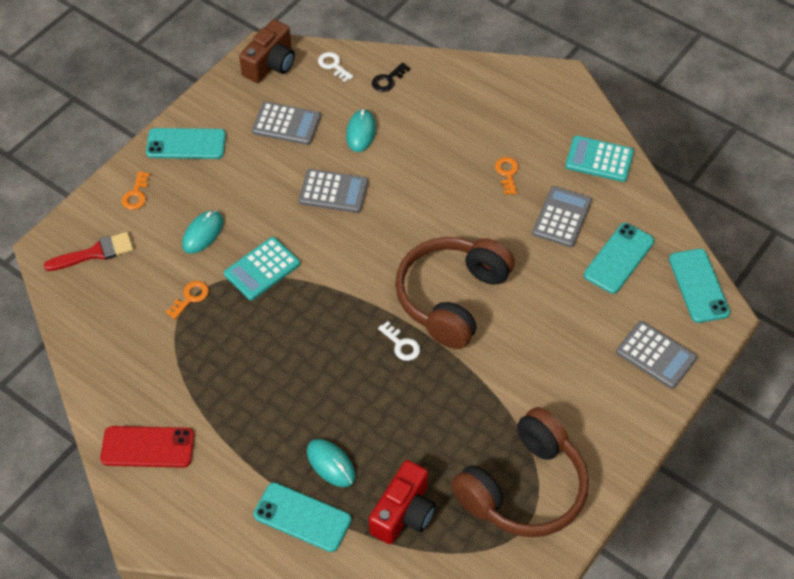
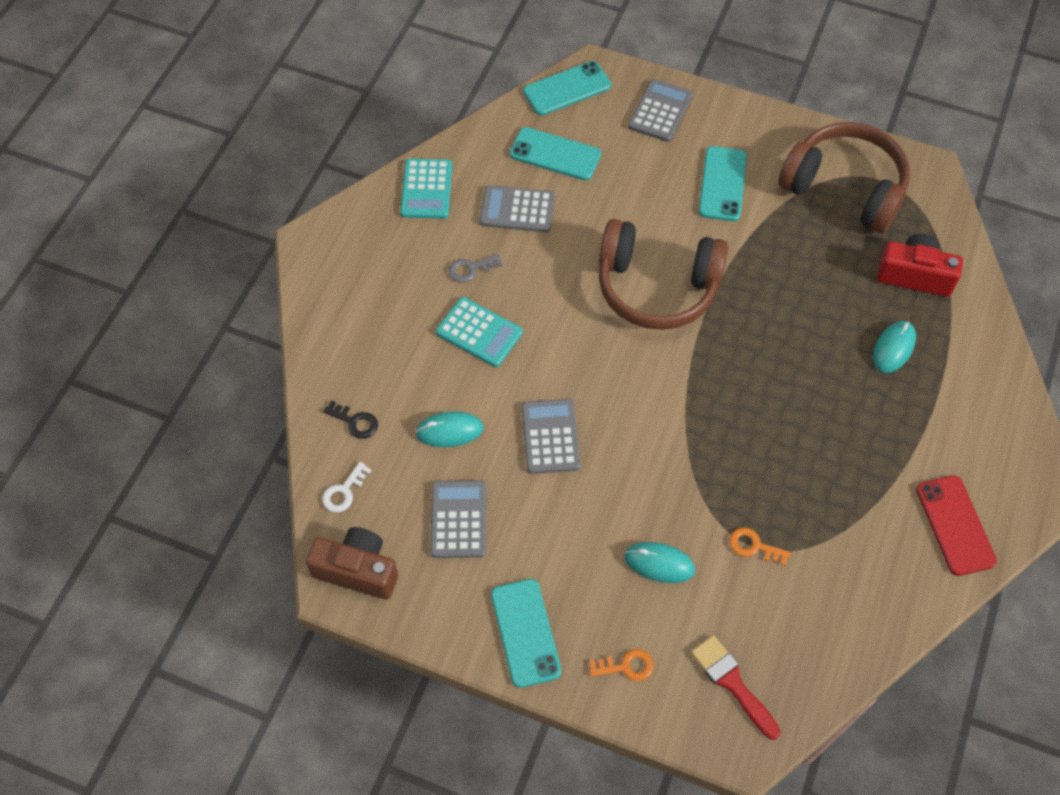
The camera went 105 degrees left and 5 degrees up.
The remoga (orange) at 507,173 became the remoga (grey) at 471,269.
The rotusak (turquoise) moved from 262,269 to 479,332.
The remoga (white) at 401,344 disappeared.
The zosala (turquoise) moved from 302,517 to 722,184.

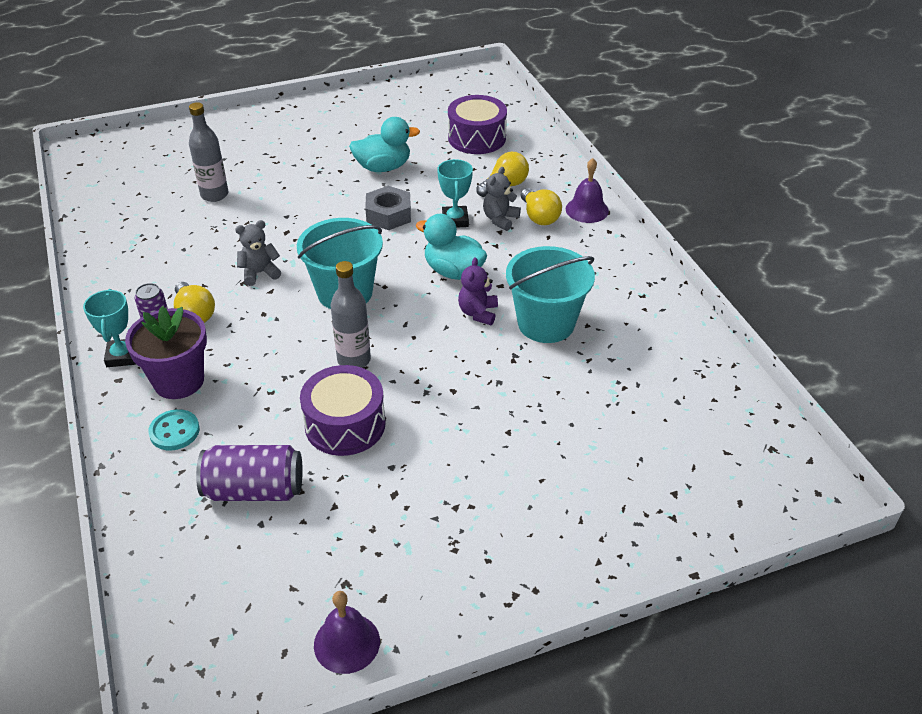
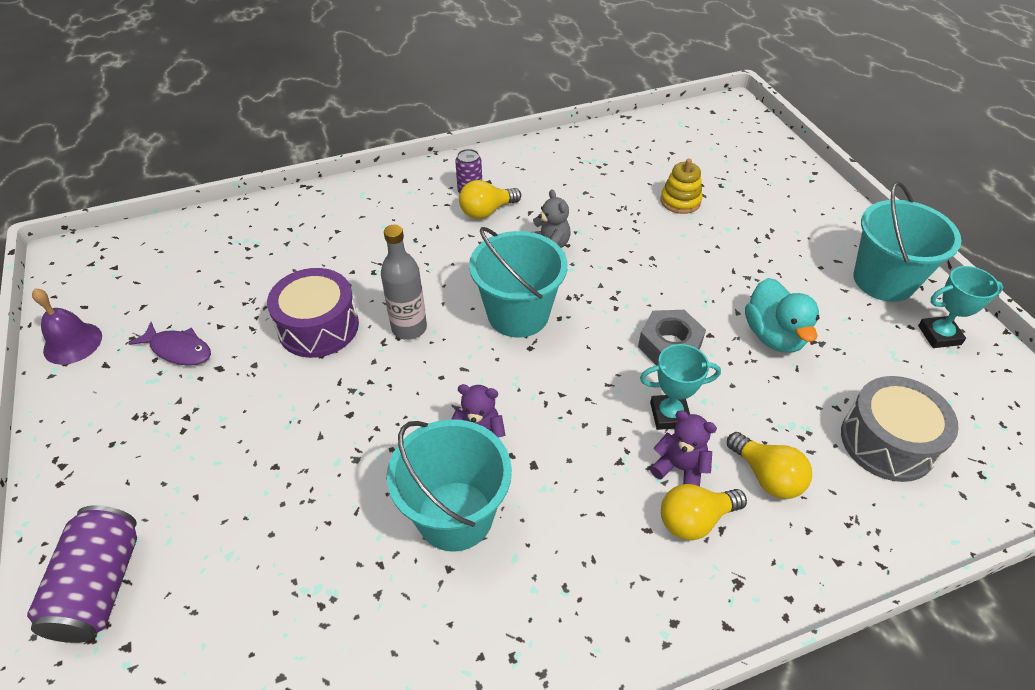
The camera went 90 degrees right and 5 degrees up.
The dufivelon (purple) at 477,138 became the dufivelon (grey) at 887,442.
The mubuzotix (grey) at 214,195 was replaced by the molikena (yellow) at 680,201.
The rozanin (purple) at 587,210 disappeared.
The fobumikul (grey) at 500,219 became the fobumikul (purple) at 680,468.
The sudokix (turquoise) at 453,271 disappeared.
The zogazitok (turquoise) moved from 122,356 to 939,335.
The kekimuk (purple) at 179,381 disappeared.
The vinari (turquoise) at 174,431 disappeared.
The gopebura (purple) moved from 254,489 to 100,586.
The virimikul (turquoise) at 883,280 appeared.
The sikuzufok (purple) at 178,350 appeared.

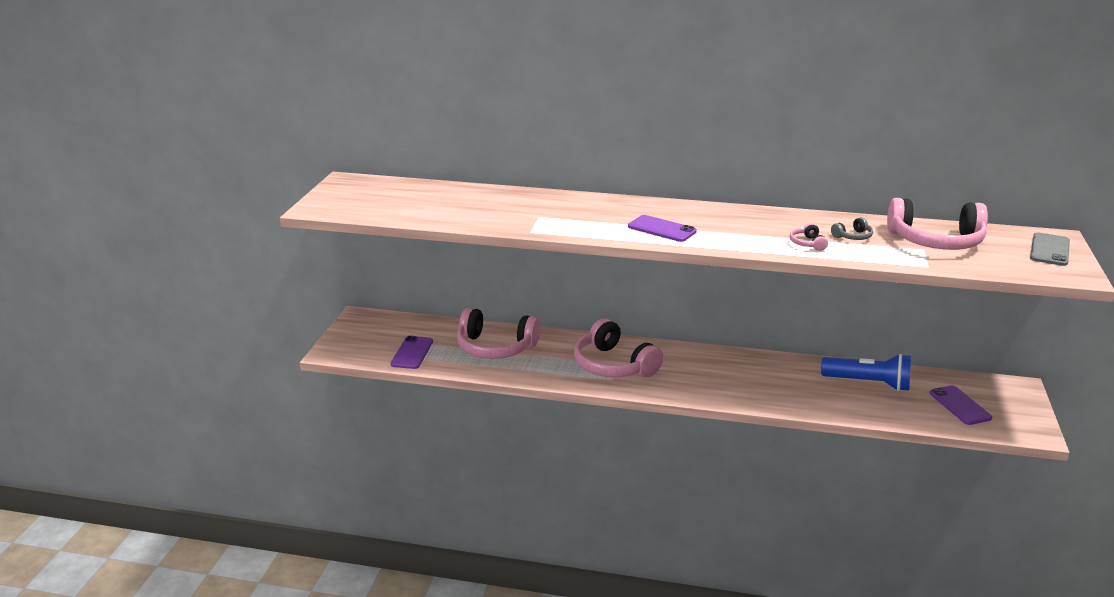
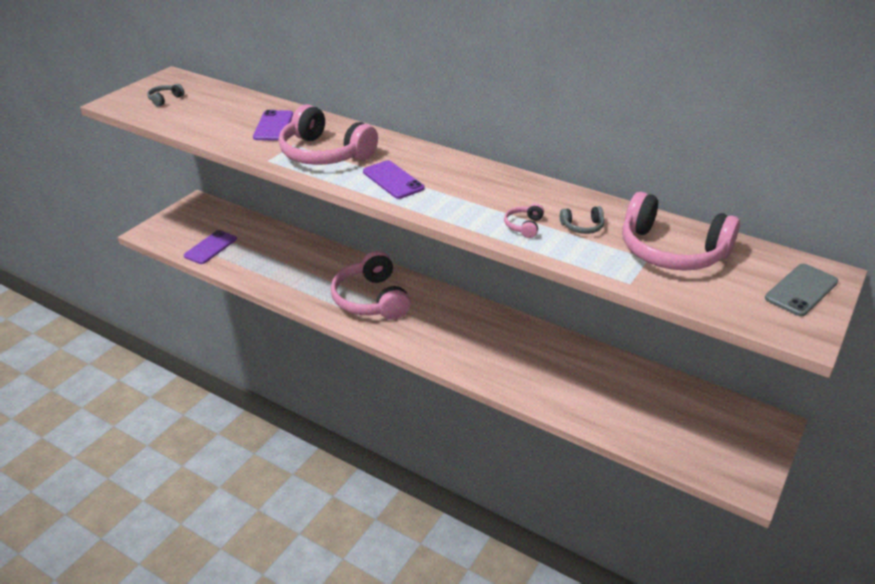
The camera went 20 degrees right and 10 degrees up.
The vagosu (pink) moved from 495,347 to 324,154.
The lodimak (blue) at 868,383 disappeared.
The zosala (purple) moved from 960,405 to 273,126.
The vagosu (grey) at 165,99 appeared.

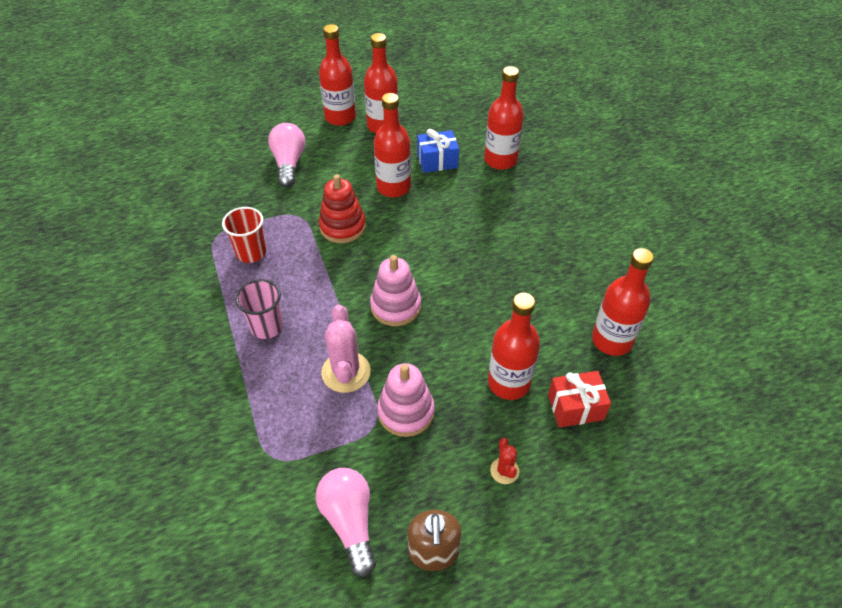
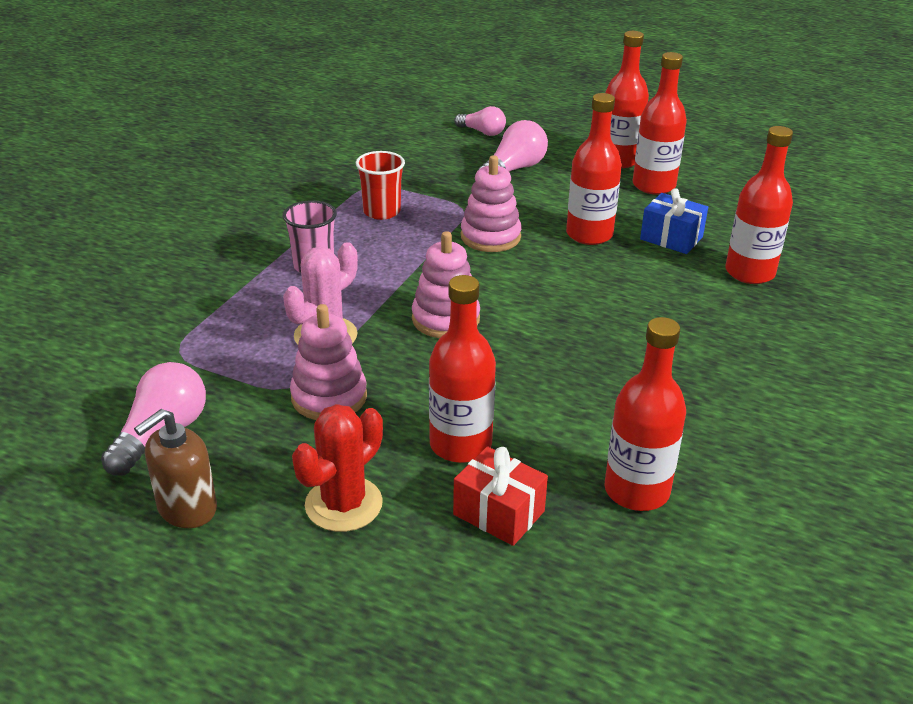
The camera went 45 degrees right and 15 degrees down.
The molikena (red) at 342,227 became the molikena (pink) at 490,237.
The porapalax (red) at 504,471 changed to 1.87 times the size.
The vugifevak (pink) at 482,132 appeared.

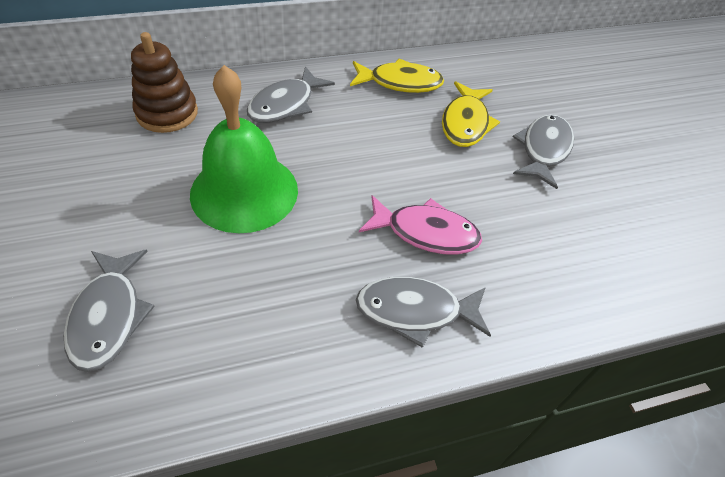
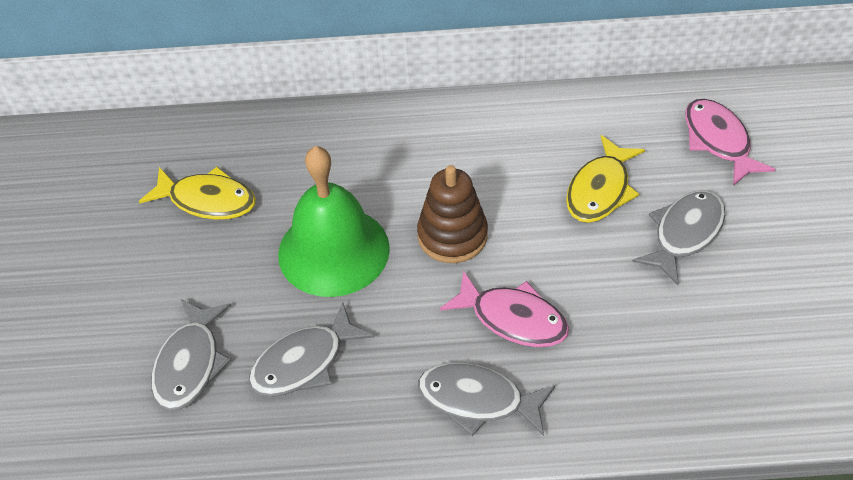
The camera went 20 degrees right and 0 degrees up.
The molikena (brown) moved from 167,113 to 452,236.
The sikuzufok (yellow) moved from 400,83 to 207,200.
The sikuzufok (grey) moved from 285,104 to 304,362.
The sikuzufok (pink) at 718,141 appeared.

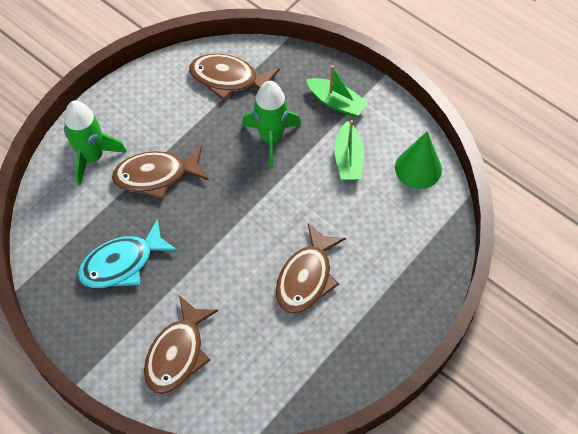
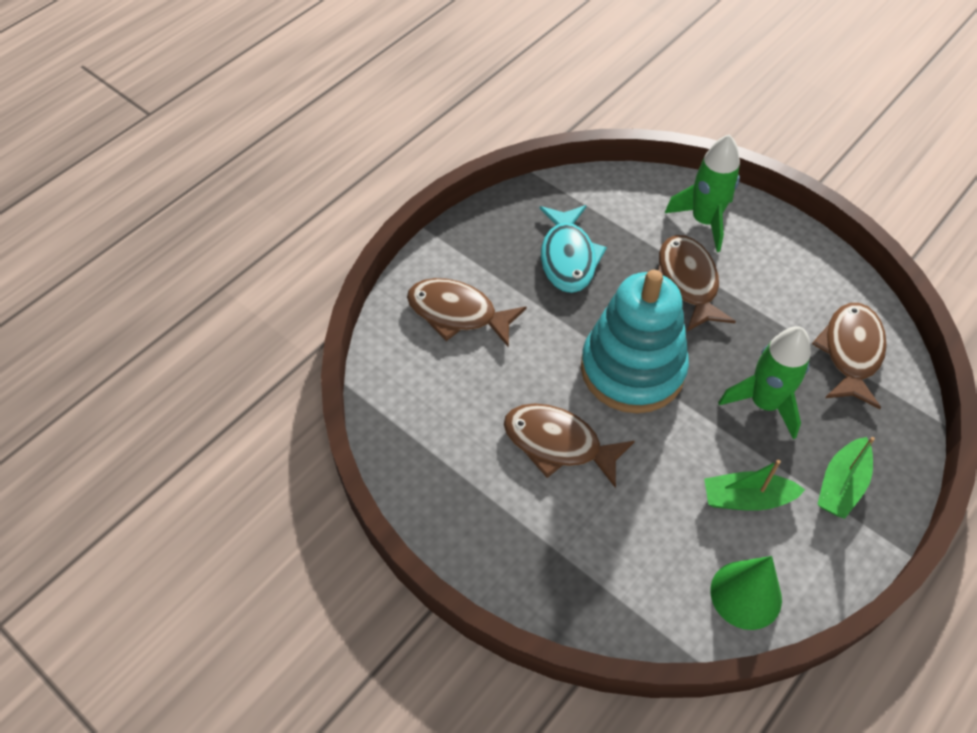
The camera went 90 degrees right and 5 degrees down.
The sikuzufok (turquoise) at 122,263 turned 150 degrees counterclockwise.
The molikena (turquoise) at 632,369 appeared.

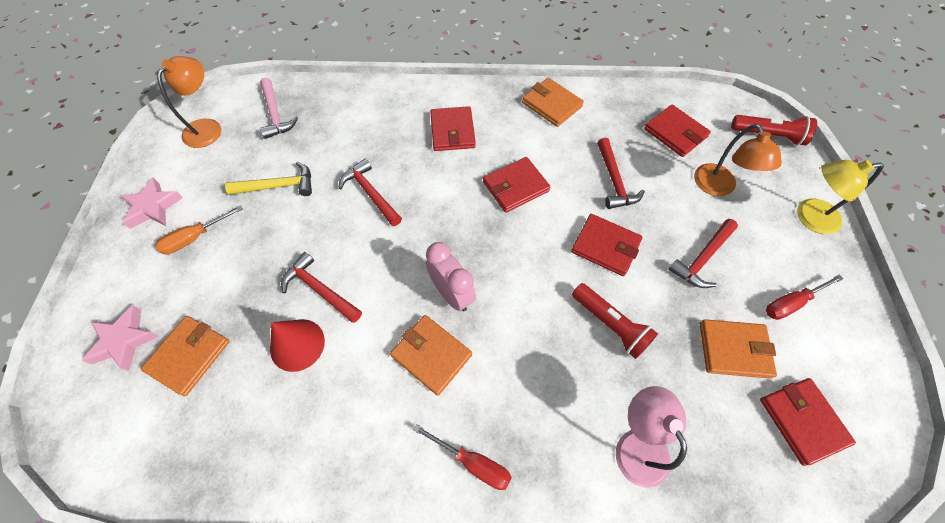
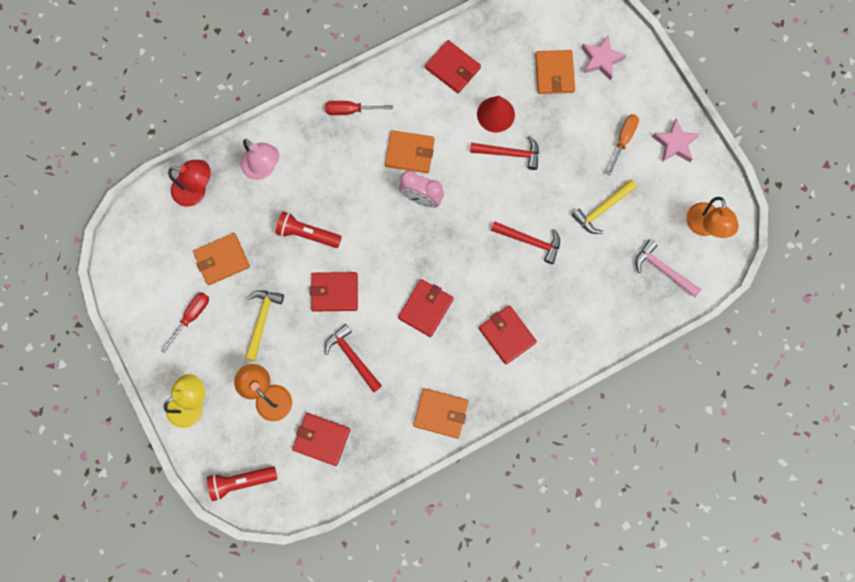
The camera went 150 degrees right and 15 degrees up.
The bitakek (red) at 702,258 became the bitakek (yellow) at 262,321.
The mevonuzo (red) moved from 802,421 to 453,68.
The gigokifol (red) at 196,191 appeared.

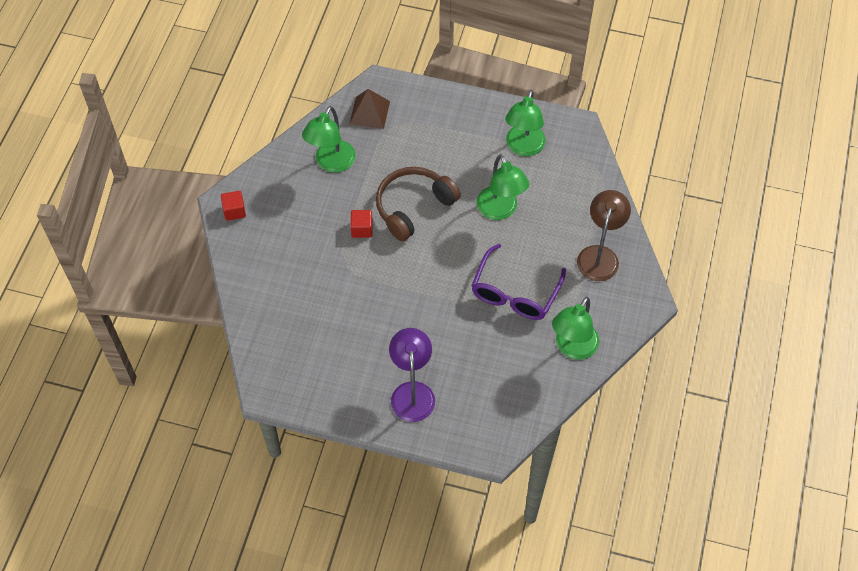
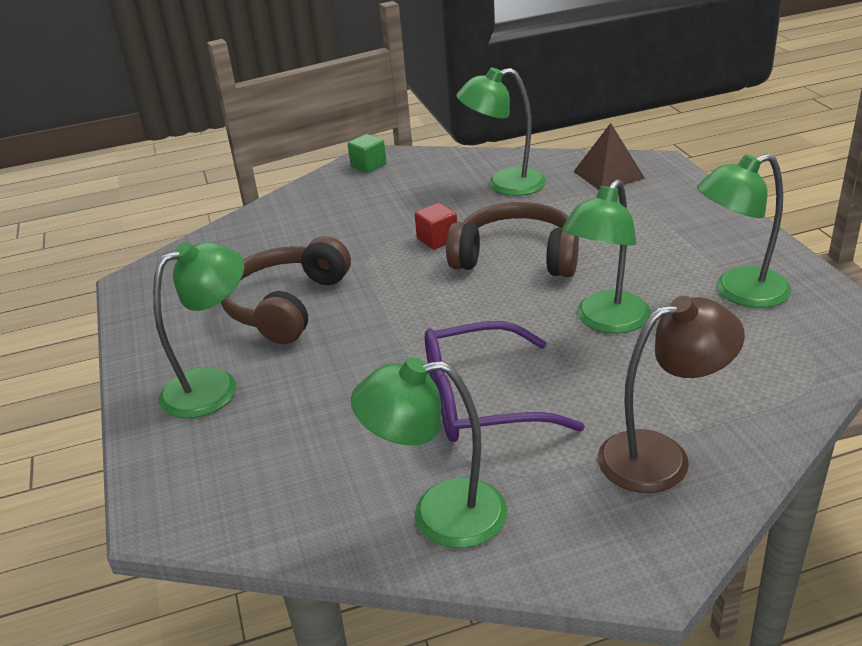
The camera went 60 degrees right and 25 degrees down.
The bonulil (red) at 234,211 became the bonulil (green) at 368,165.
The gigokifol (purple) at 412,392 became the gigokifol (green) at 214,386.
The vagosu (brown) at 286,305 appeared.

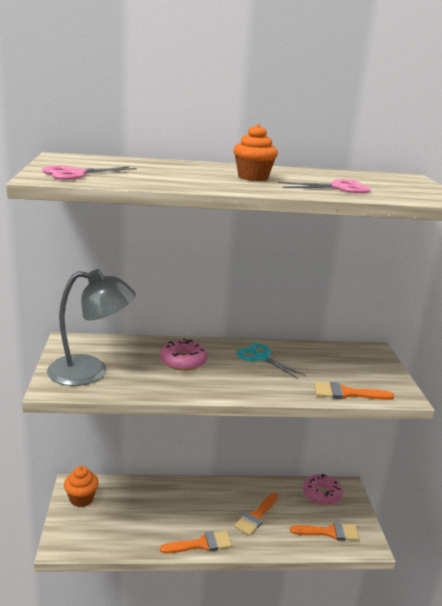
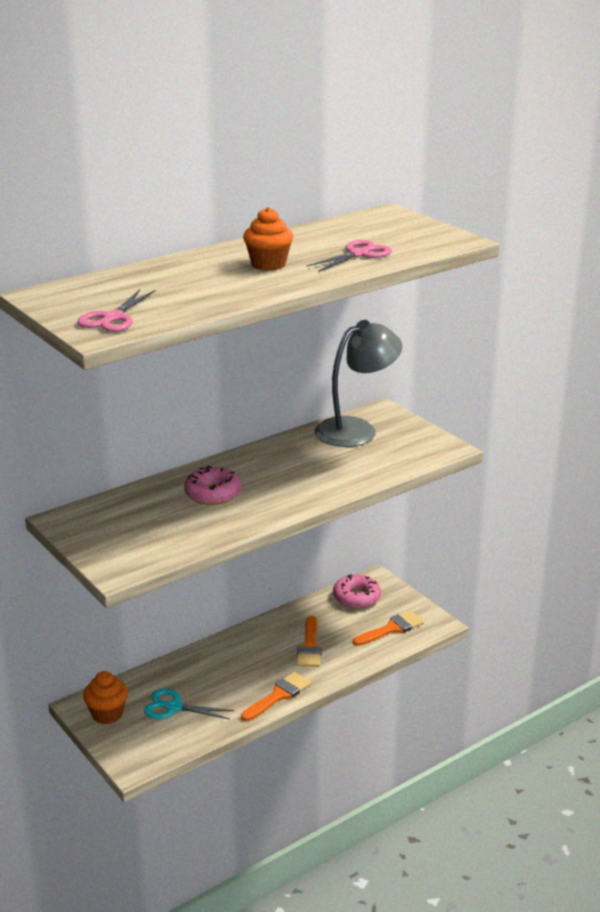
The camera went 30 degrees left and 5 degrees up.
The gigokifol (grey) moved from 90,371 to 356,429.
The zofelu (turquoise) moved from 261,357 to 173,707.
The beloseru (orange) at 346,393 disappeared.

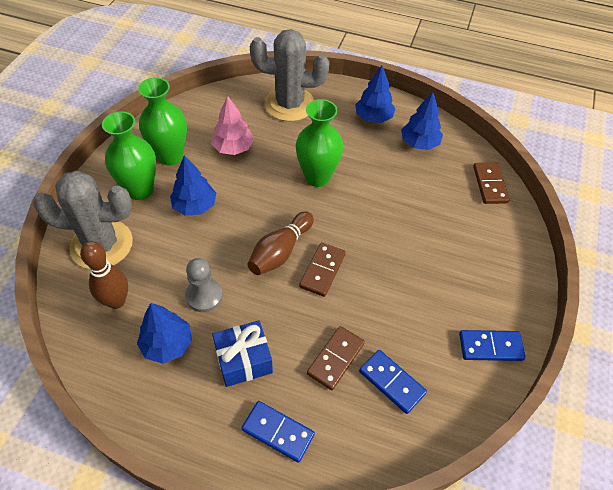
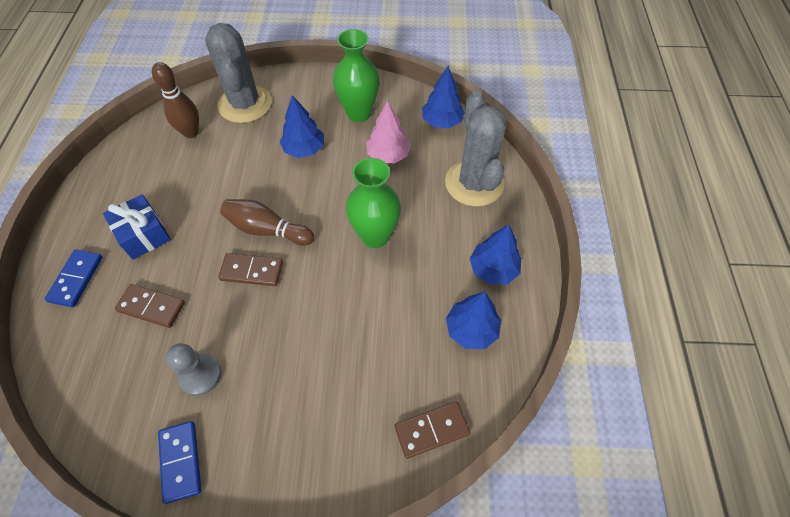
The camera went 75 degrees right and 5 degrees up.
The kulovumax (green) at 140,190 disappeared.
The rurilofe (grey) moved from 204,296 to 200,375.
The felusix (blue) moved from 167,344 to 441,121.
The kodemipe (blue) at 391,382 disappeared.

